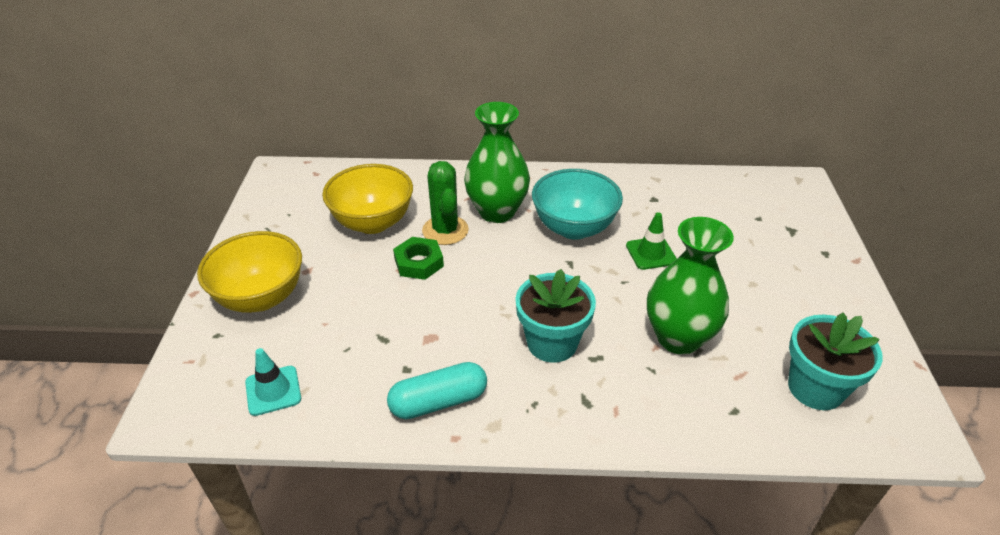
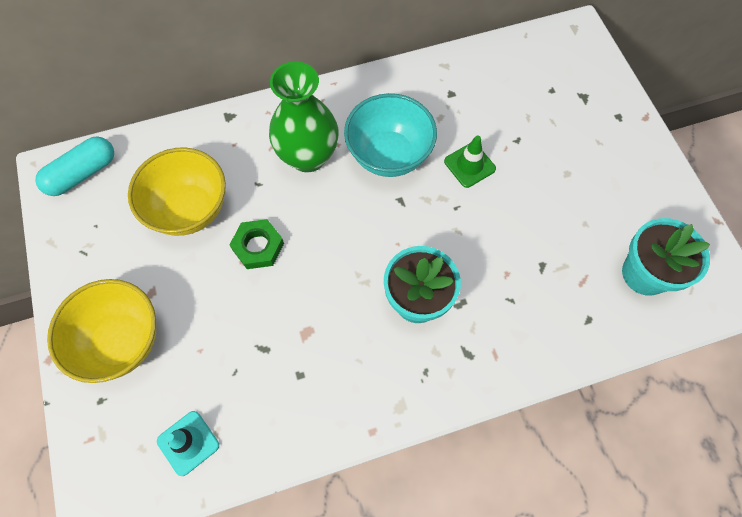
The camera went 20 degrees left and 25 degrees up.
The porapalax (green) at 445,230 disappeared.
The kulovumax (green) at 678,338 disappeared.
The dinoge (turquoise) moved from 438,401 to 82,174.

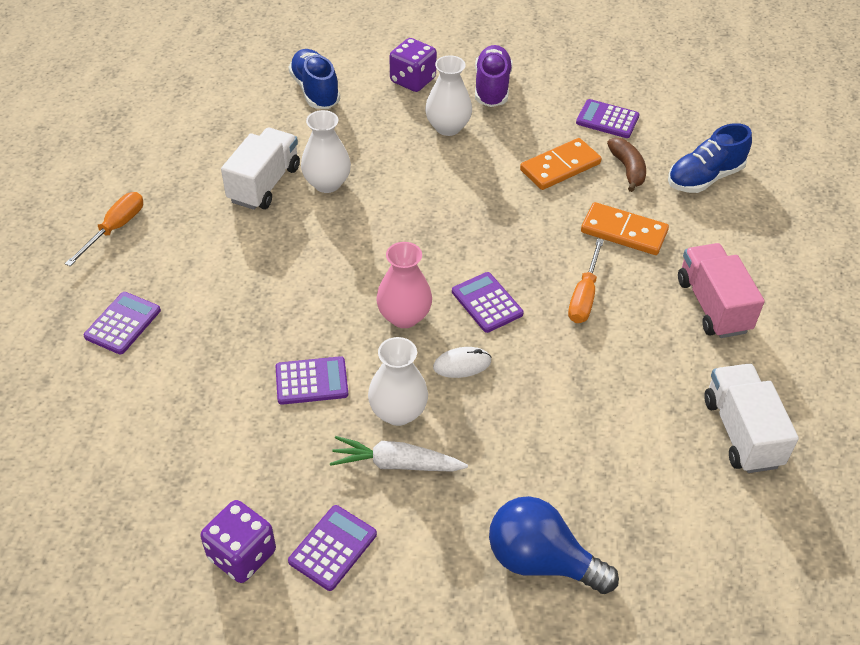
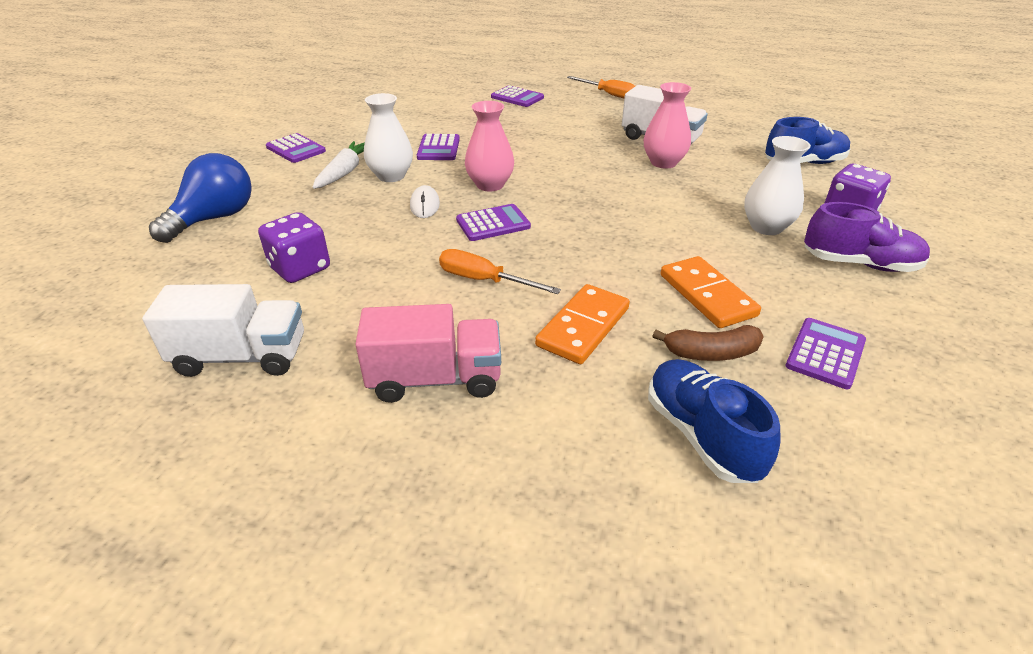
The camera went 100 degrees right and 10 degrees down.
The kulovumax (white) at 327,183 became the kulovumax (pink) at 663,162.
The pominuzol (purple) moved from 242,555 to 300,268.

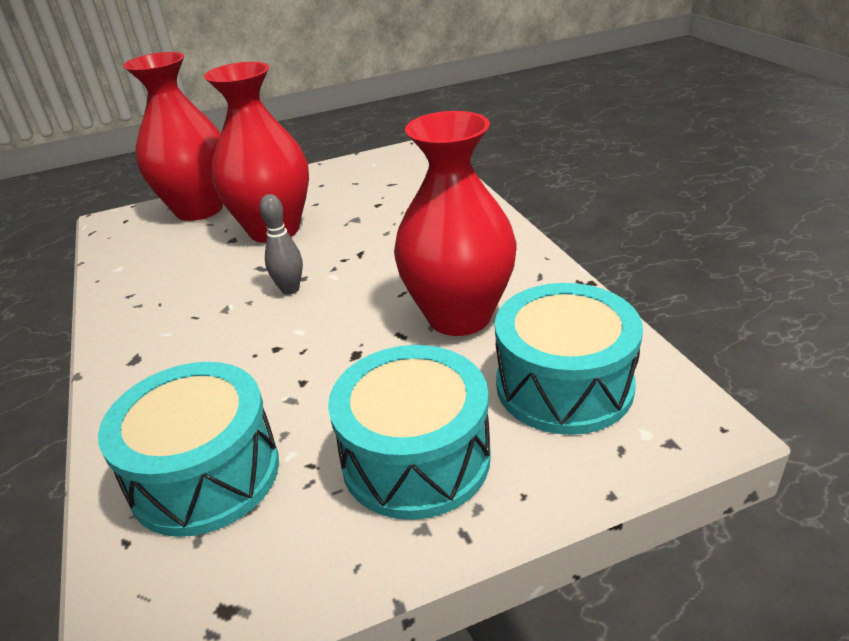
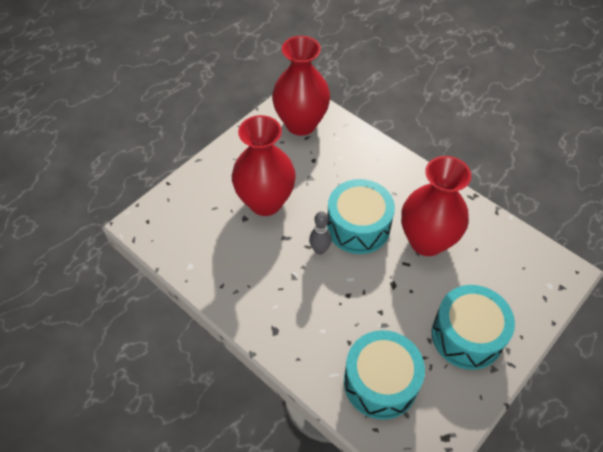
The camera went 30 degrees left and 20 degrees up.
The kulovumax (red) moved from 199,209 to 301,124.
The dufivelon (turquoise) moved from 564,385 to 358,226.

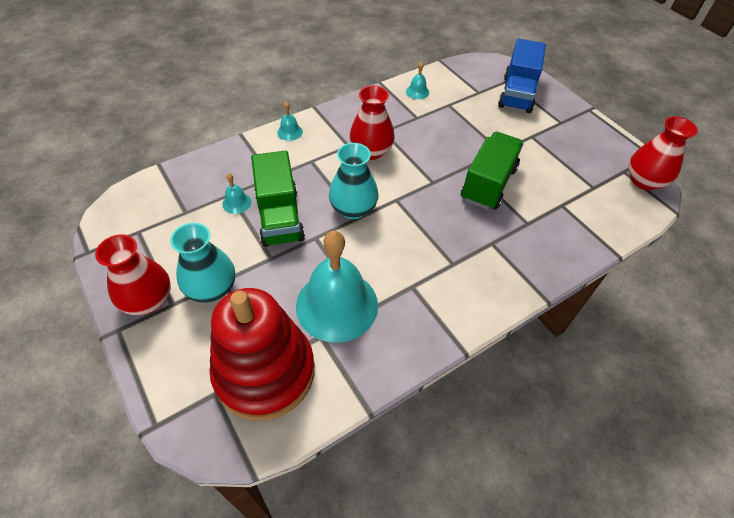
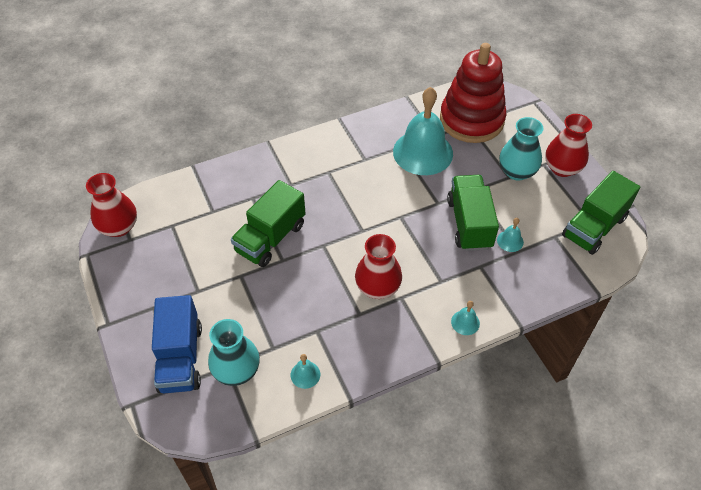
The camera went 170 degrees left and 0 degrees up.
The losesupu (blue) at 517,94 turned 150 degrees clockwise.
The kulovumax (turquoise) moved from 353,209 to 236,370.
The losesupu (green) at 594,227 appeared.

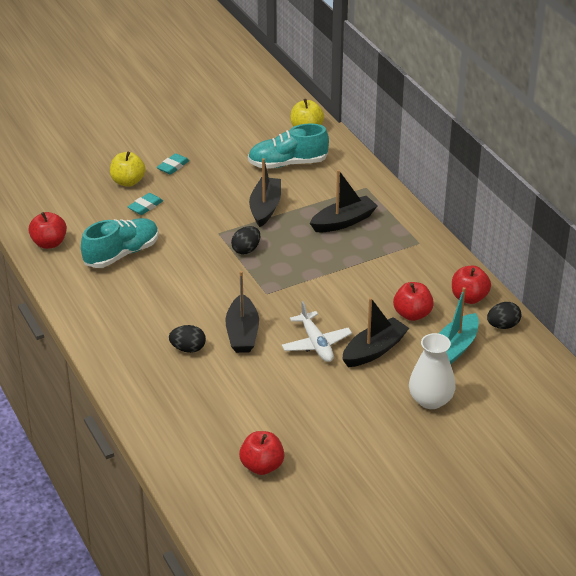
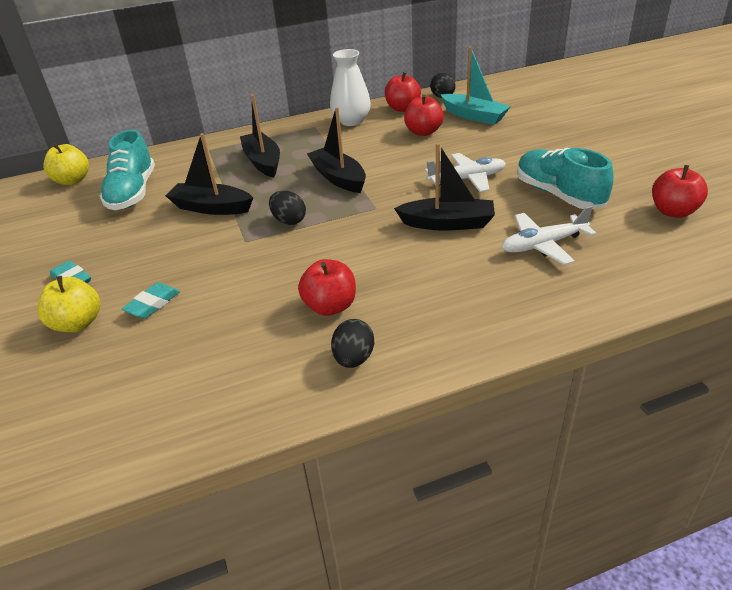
The camera went 80 degrees left and 0 degrees up.
The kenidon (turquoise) at 145,207 turned 75 degrees clockwise.
The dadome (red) moved from 49,243 to 330,306.
The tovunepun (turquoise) moved from 121,254 to 558,194.
The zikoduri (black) moved from 374,350 to 338,178.
The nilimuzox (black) moved from 188,349 to 354,359.
The kulovumax (white) moved from 430,400 to 351,121.
The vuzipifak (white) at 543,245 appeared.

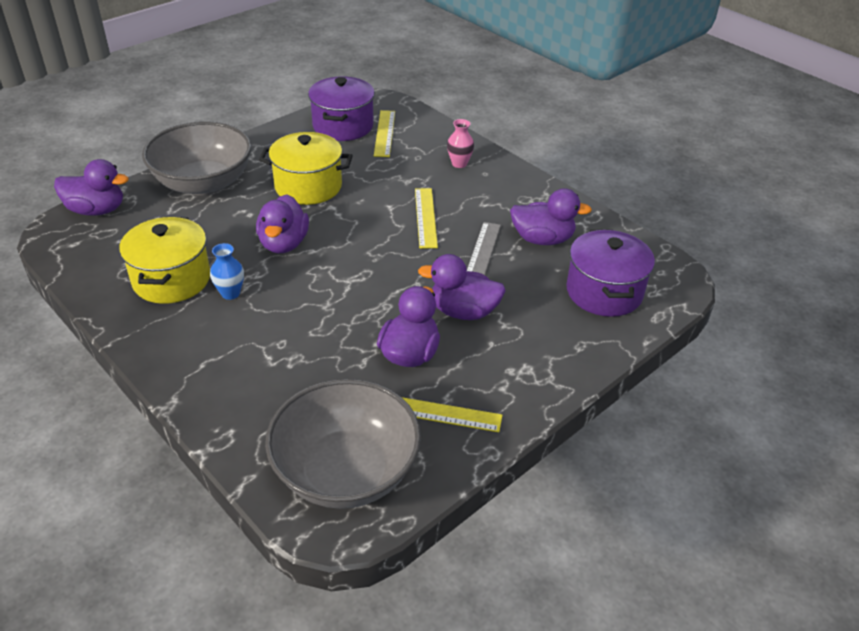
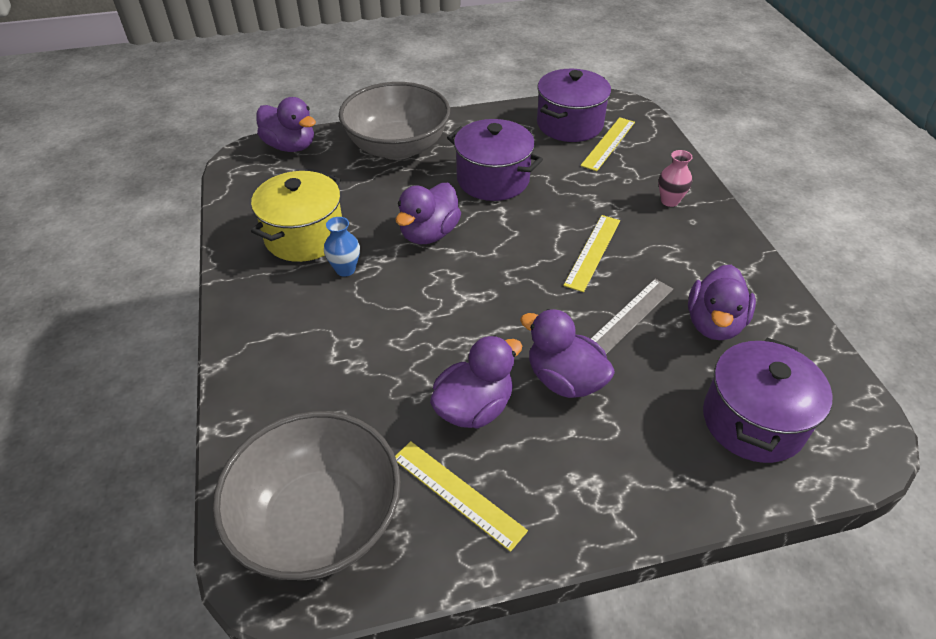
The camera went 30 degrees right and 5 degrees up.
The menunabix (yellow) at 308,186 became the menunabix (purple) at 493,179.
The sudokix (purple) at 542,239 turned 75 degrees clockwise.

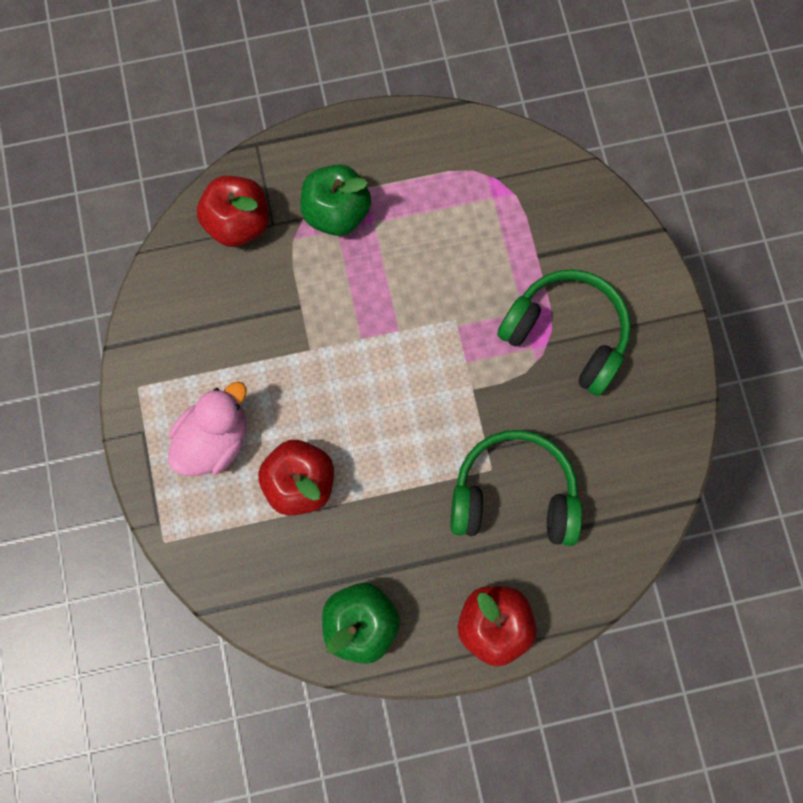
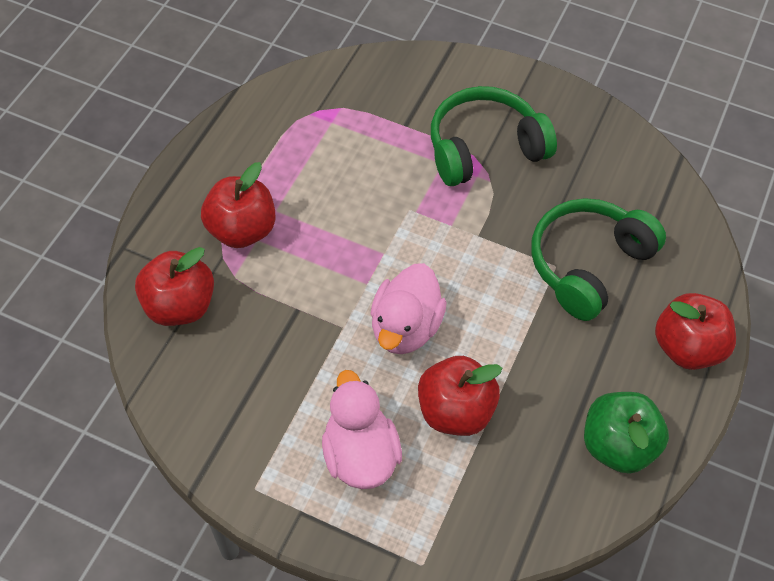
The camera went 55 degrees left and 20 degrees down.
The dadome (green) at 337,212 became the dadome (red) at 241,230.
The sudokix (pink) at 405,327 appeared.

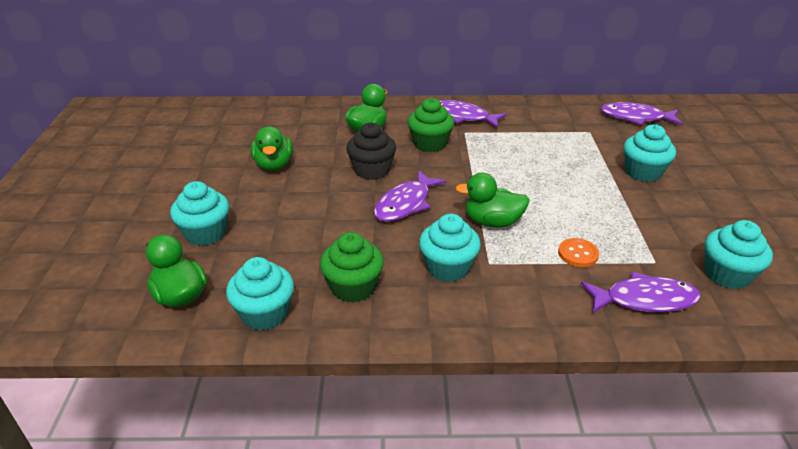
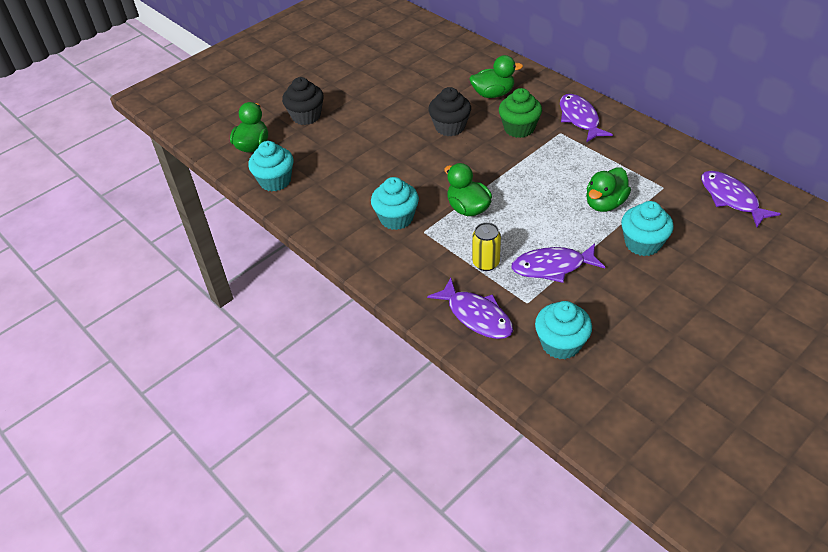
The camera went 50 degrees right and 10 degrees up.
The sudokix (green) moved from 274,165 to 605,204.
The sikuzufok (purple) moved from 405,204 to 552,267.
The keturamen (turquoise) at 205,233 became the keturamen (black) at 306,116.
The keturamen (green) at 353,287 disappeared.
The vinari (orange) at 578,254 was replaced by the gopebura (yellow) at 486,263.

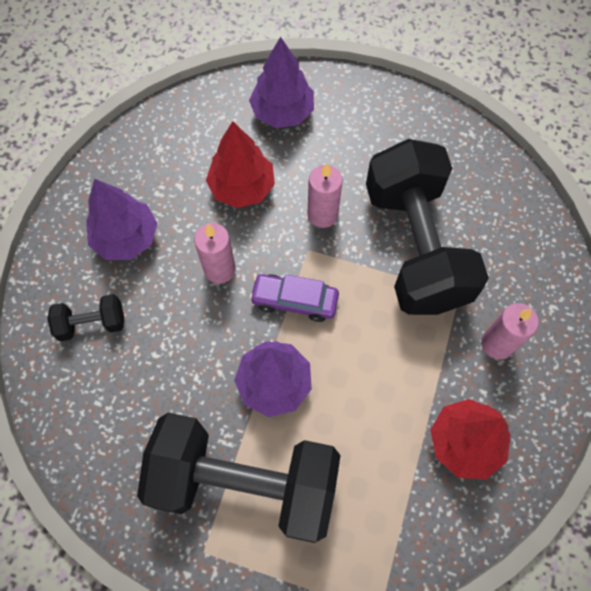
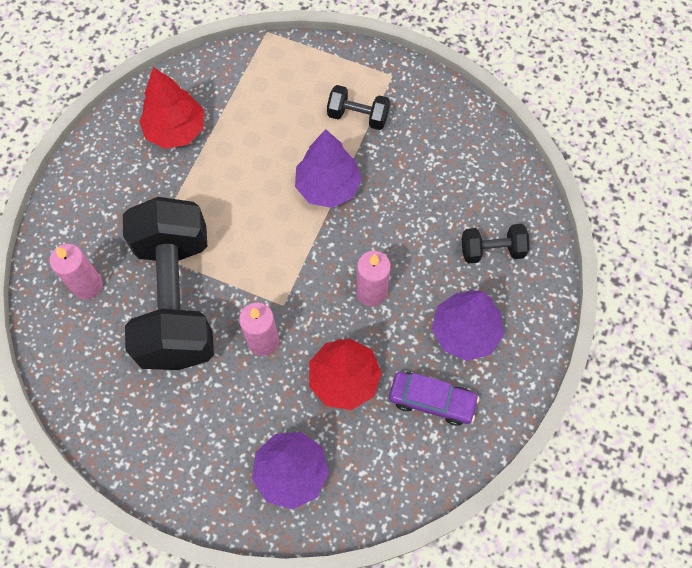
The camera went 175 degrees left and 0 degrees up.
The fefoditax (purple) moved from 294,300 to 432,400.
The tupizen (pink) moved from 497,344 to 87,285.
The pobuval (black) at 245,483 changed to 0.41 times the size.

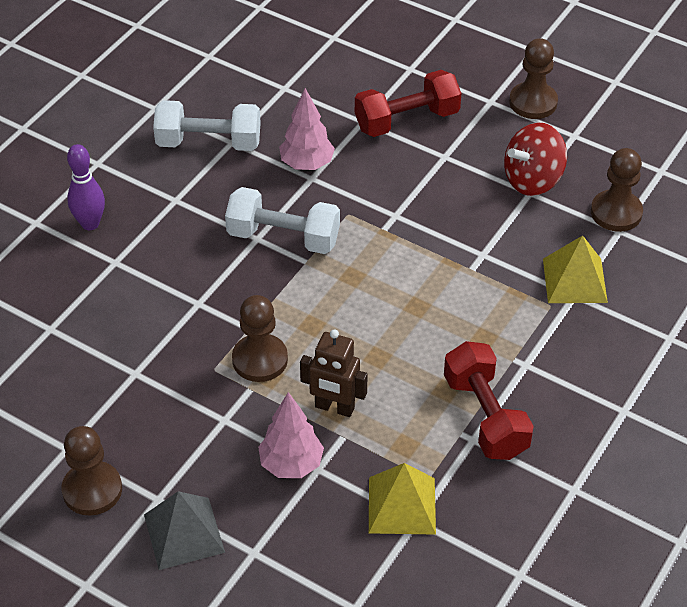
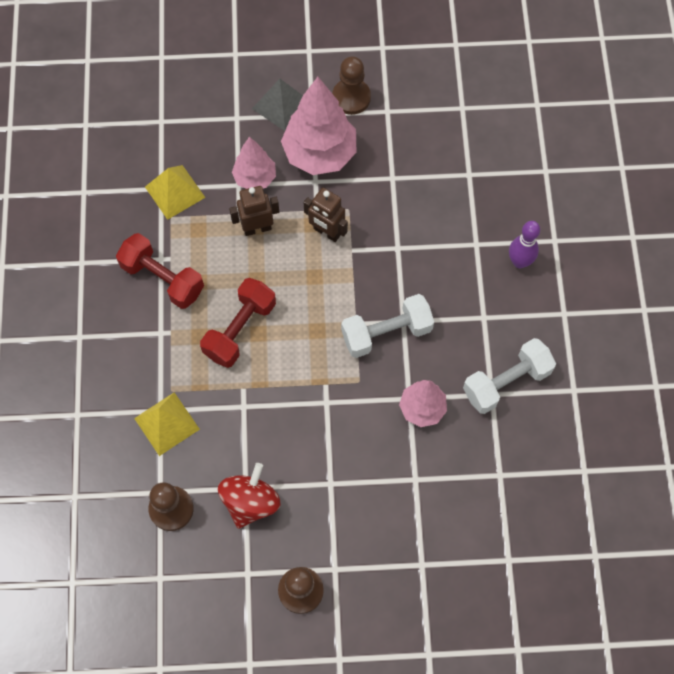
The camera went 145 degrees right and 20 degrees up.
The pobuval (red) moved from 407,120 to 240,329.
The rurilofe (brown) at 260,360 was replaced by the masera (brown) at 326,232.
The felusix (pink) at 320,154 appeared.

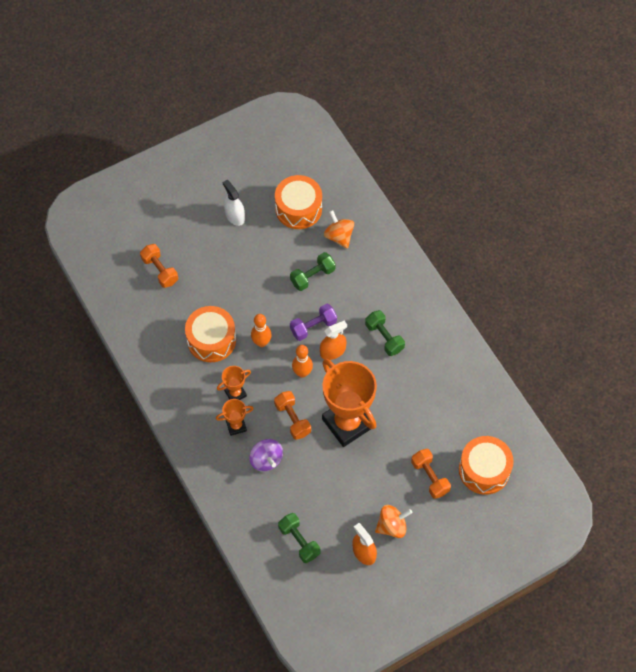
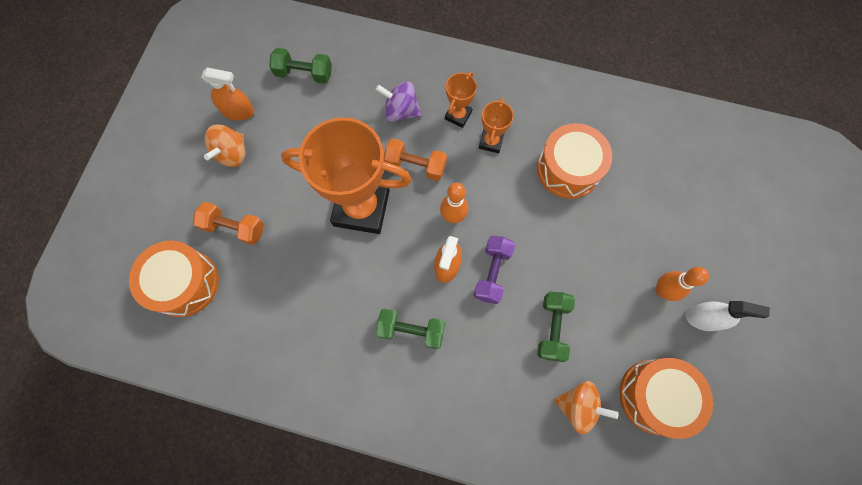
The camera went 135 degrees right and 10 degrees up.
The pobuval (orange) at 160,270 disappeared.
The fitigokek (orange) moved from 261,342 to 662,290.

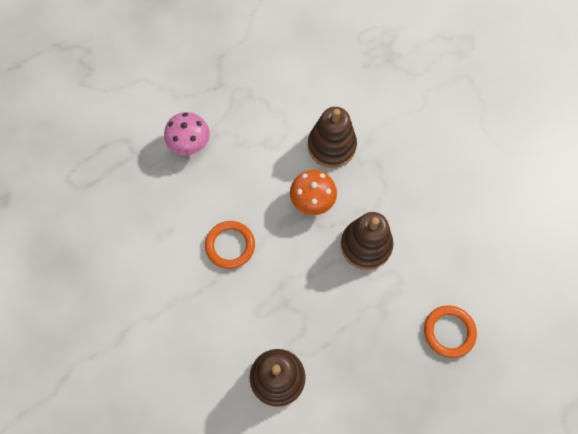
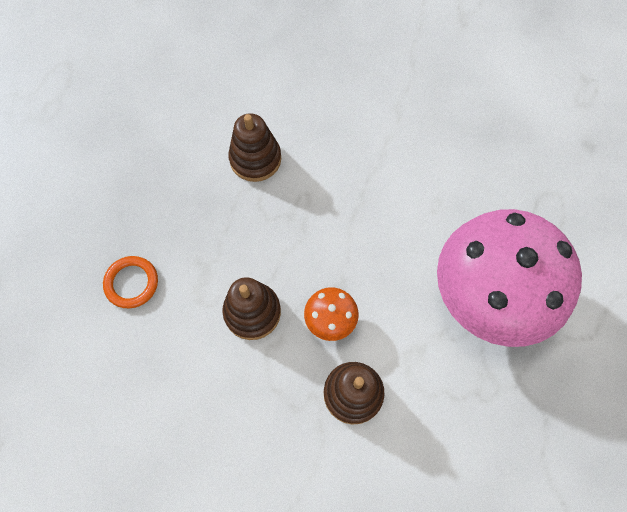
The camera went 145 degrees right and 0 degrees up.
The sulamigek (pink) at 190,145 changed to 2.43 times the size.
The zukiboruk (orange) at 230,246 disappeared.

